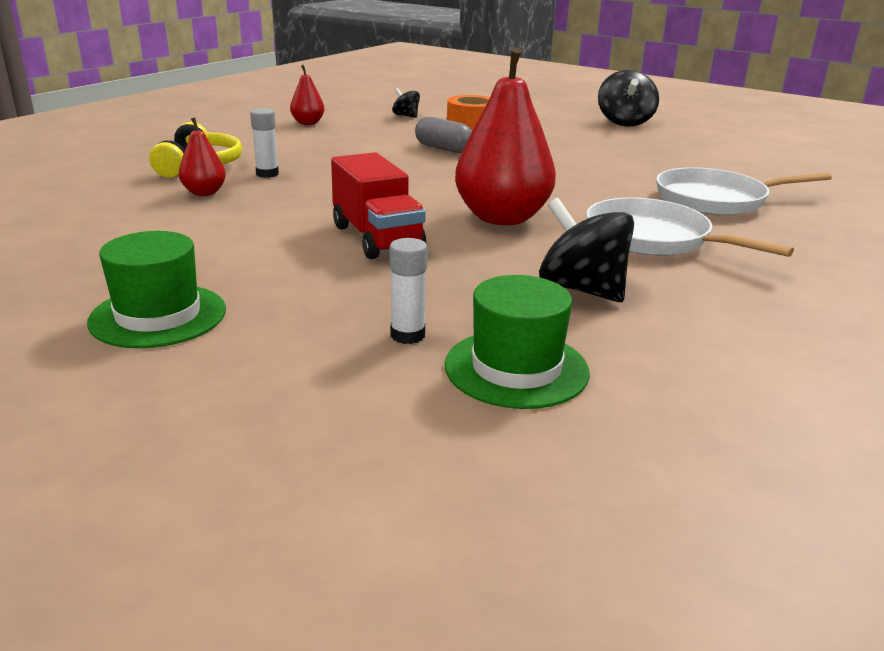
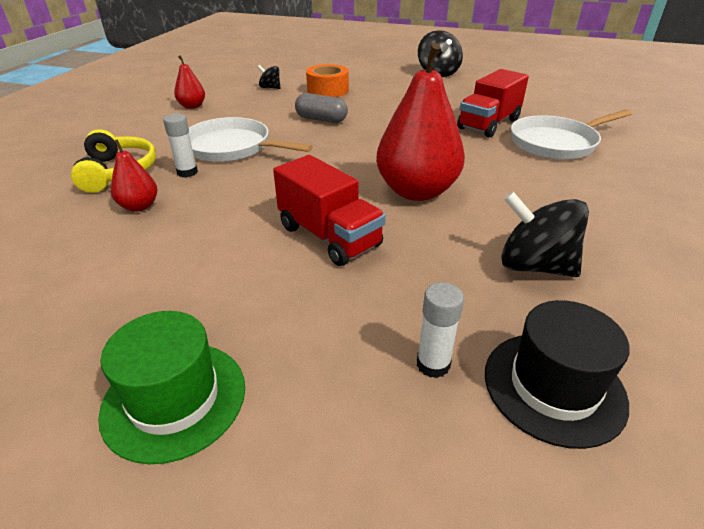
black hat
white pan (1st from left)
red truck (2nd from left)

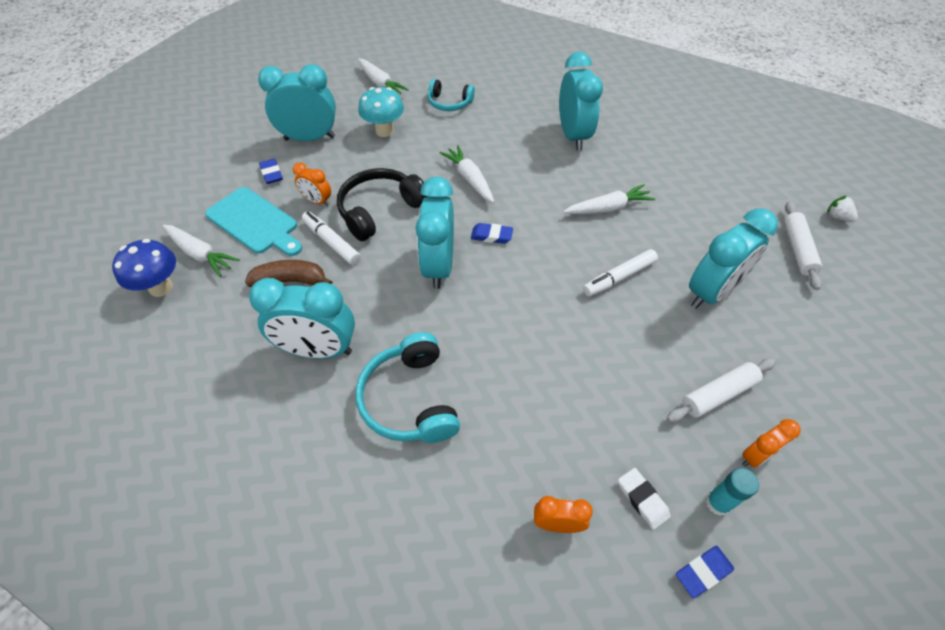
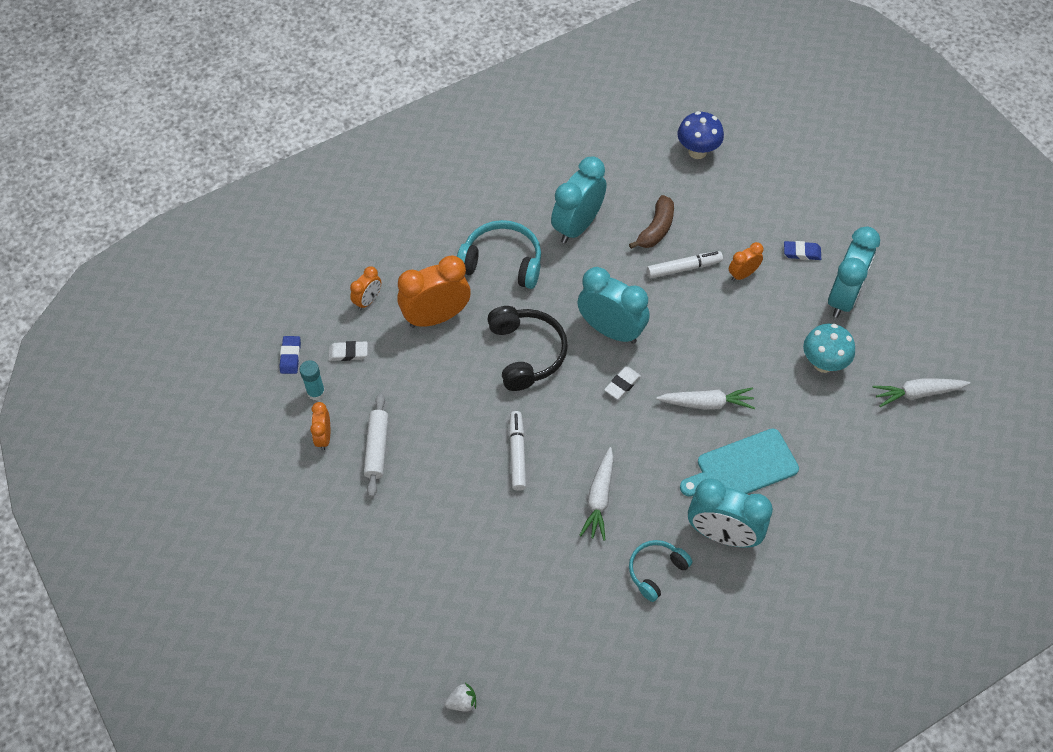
white carrot (1st from left in the first image)
turquoise cutting board
black headphones
turquoise headphones (2nd from left)
white eraser (2nd from left)
turquoise clock (5th from left in the first image)
white rolling pin (2nd from left in the first image)
orange clock (3rd from left)

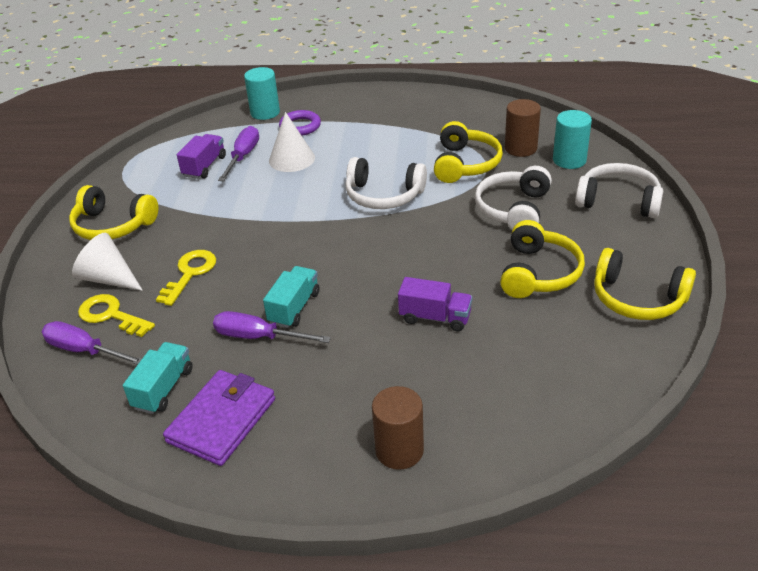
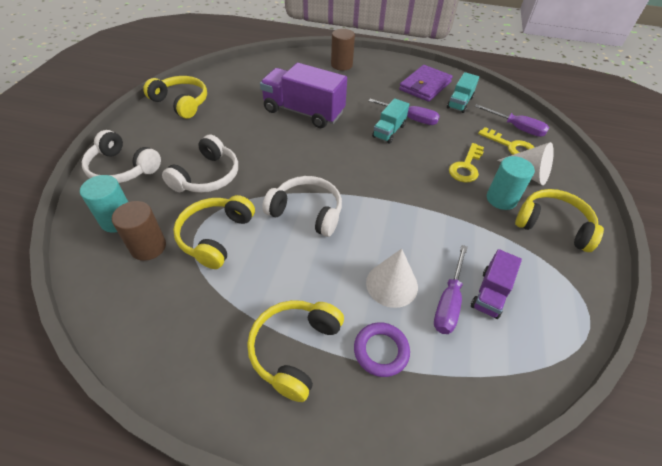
turquoise cylinder (2nd from left)
purple truck (1st from left)
yellow headphones (3rd from left)

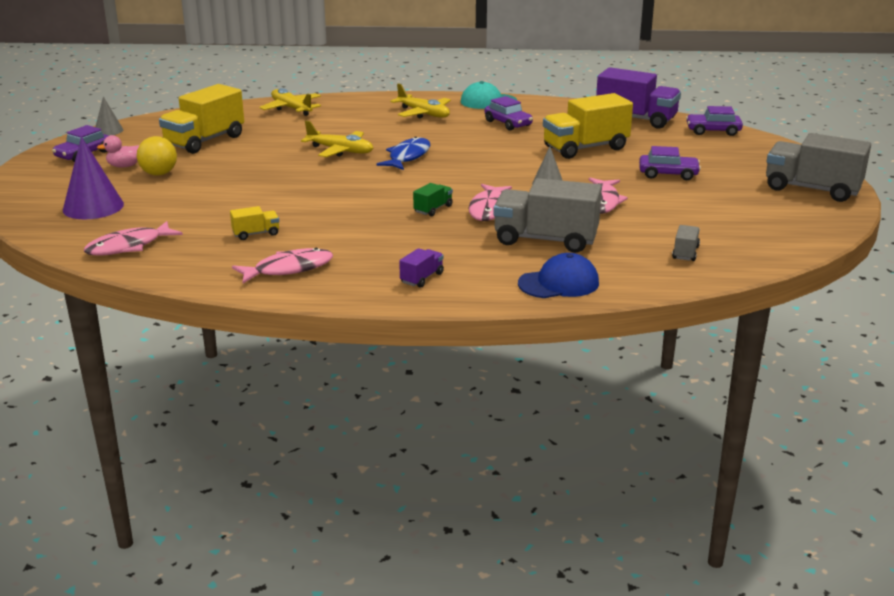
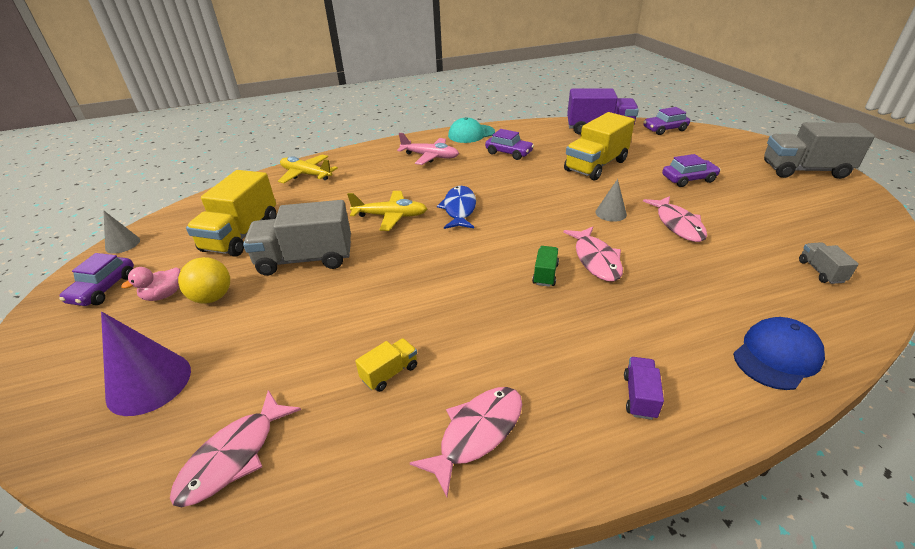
pink plane
grey truck (1st from left)

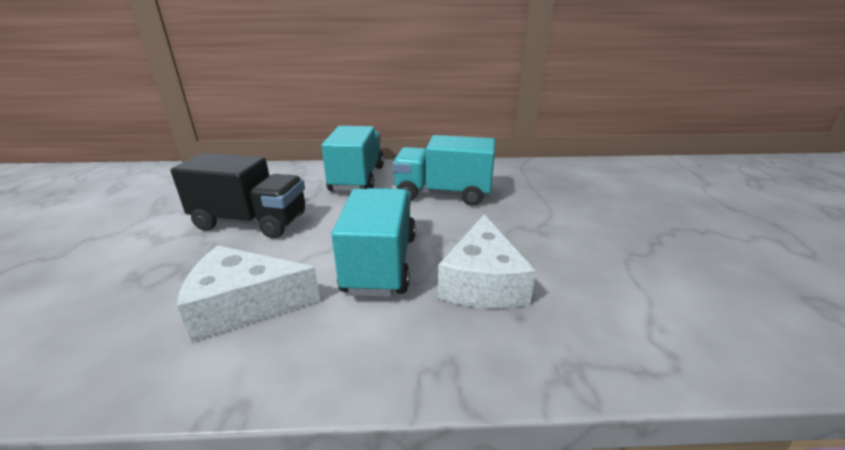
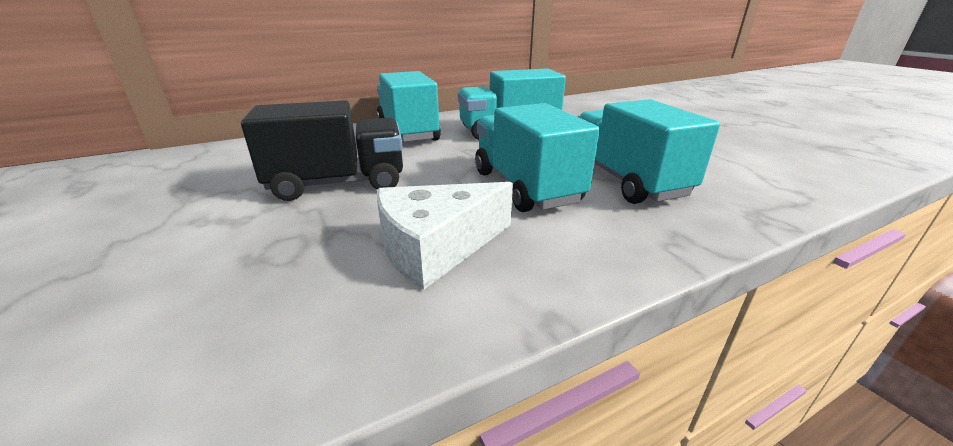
turquoise truck (4th from left)

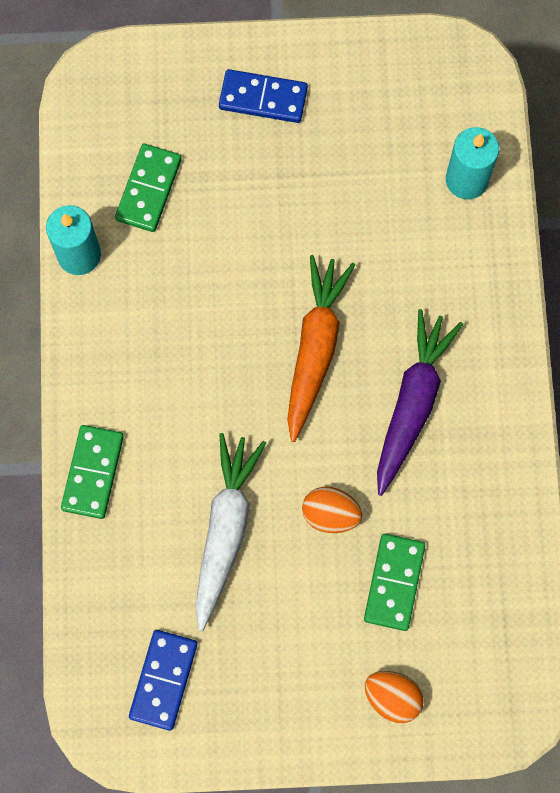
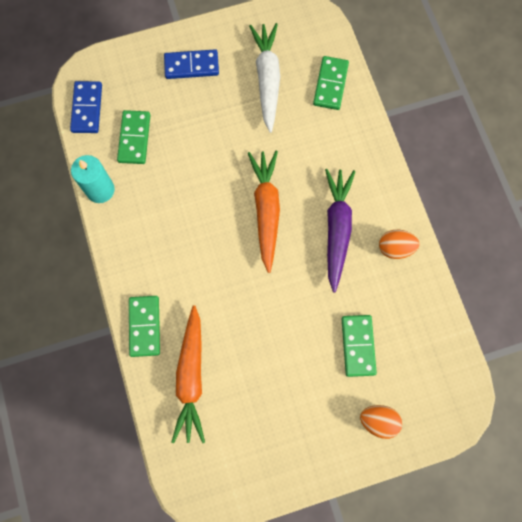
blue domino (1st from left)
white carrot
orange egg (2nd from left)
green domino (3rd from left)
orange carrot (1st from left)

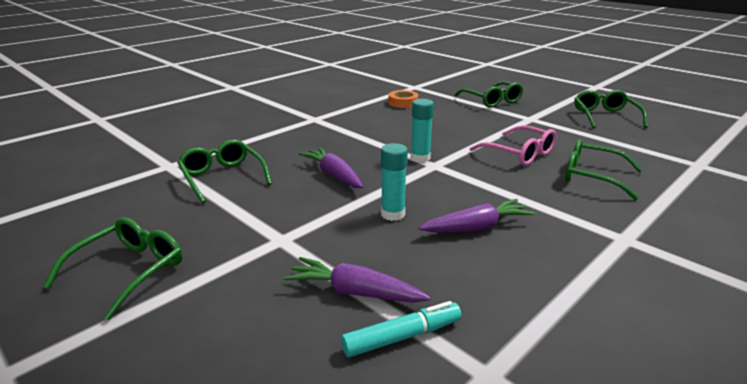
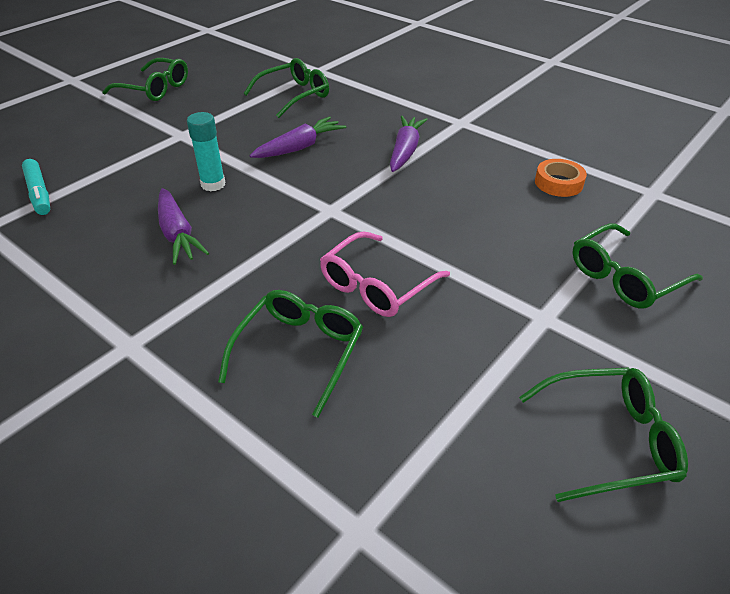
purple carrot (3rd from left)
turquoise glue stick (2nd from left in the first image)

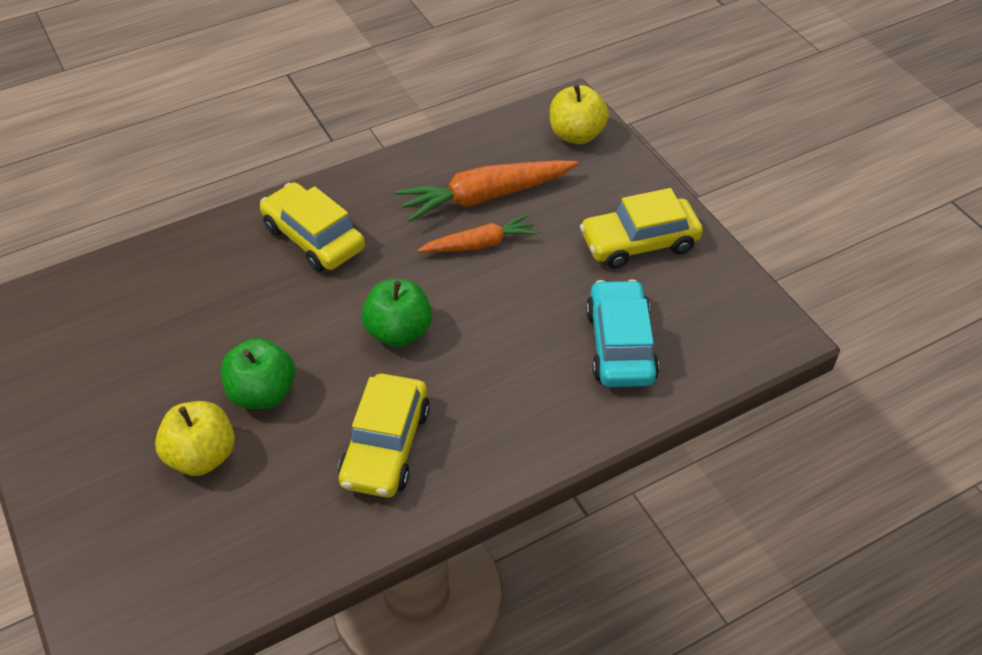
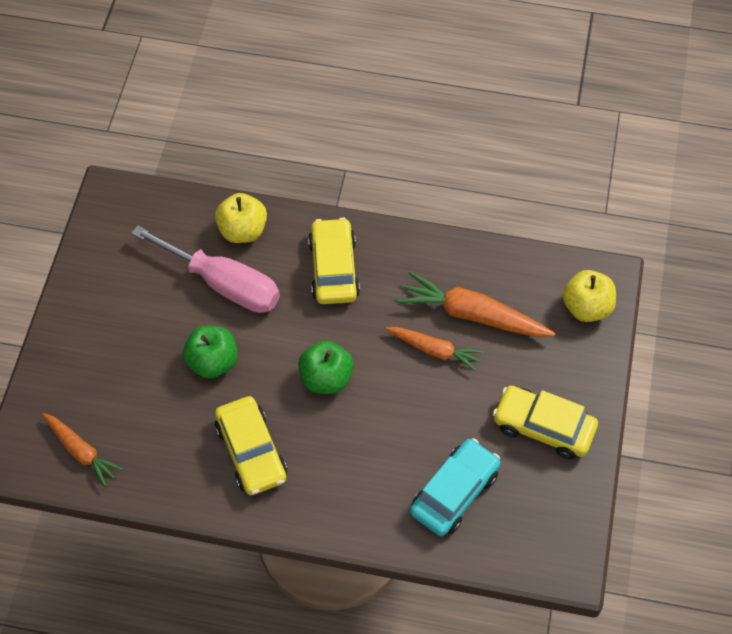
yellow apple (1st from left)
yellow car (1st from left)
orange carrot (1st from left)
pink screwdriver

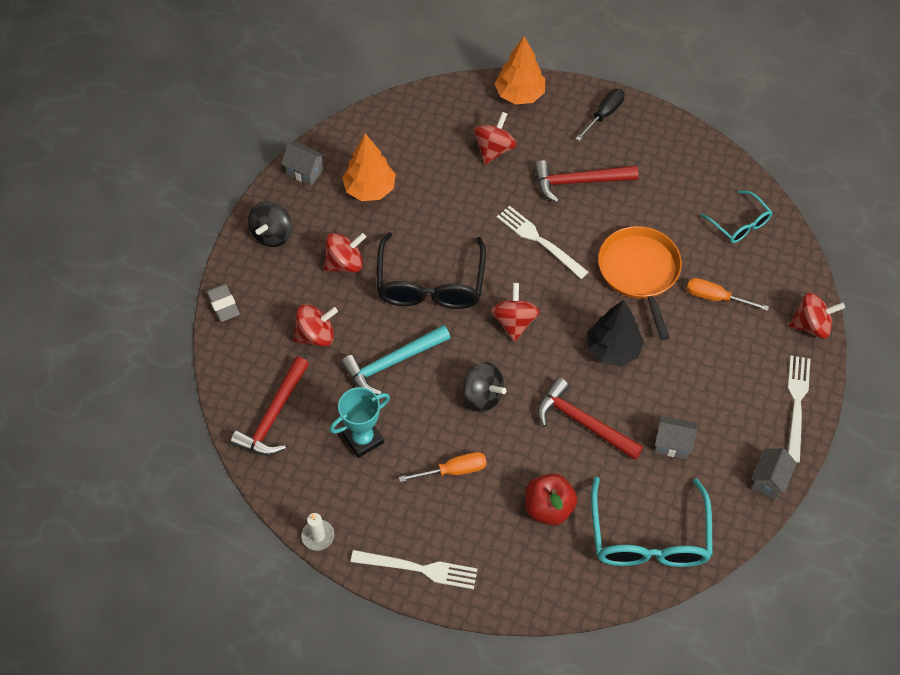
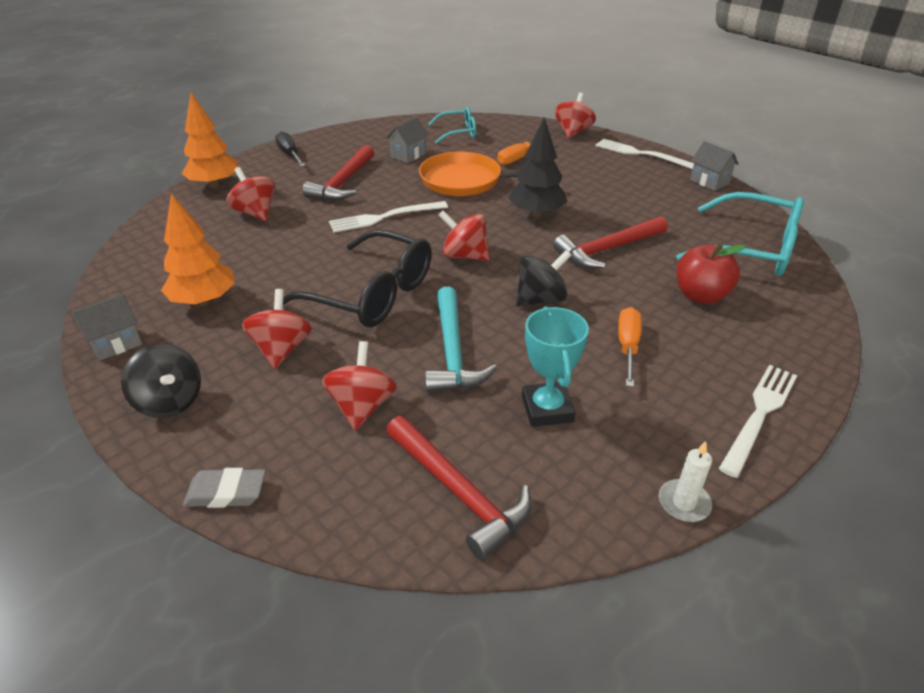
grey house (2nd from left)

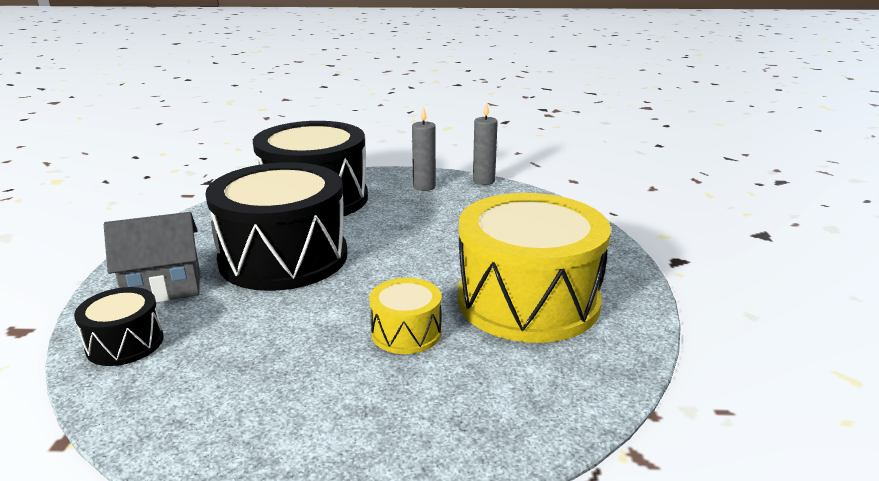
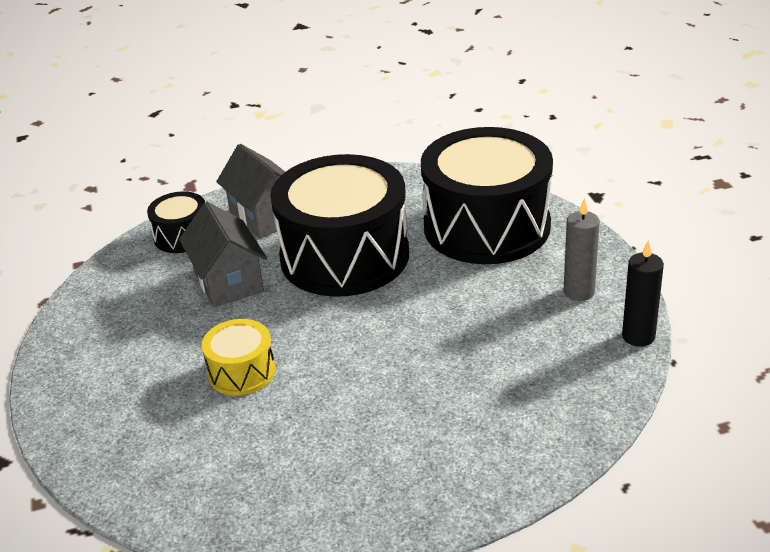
yellow drum (2nd from left in the first image)
black candle
grey house (1st from left)

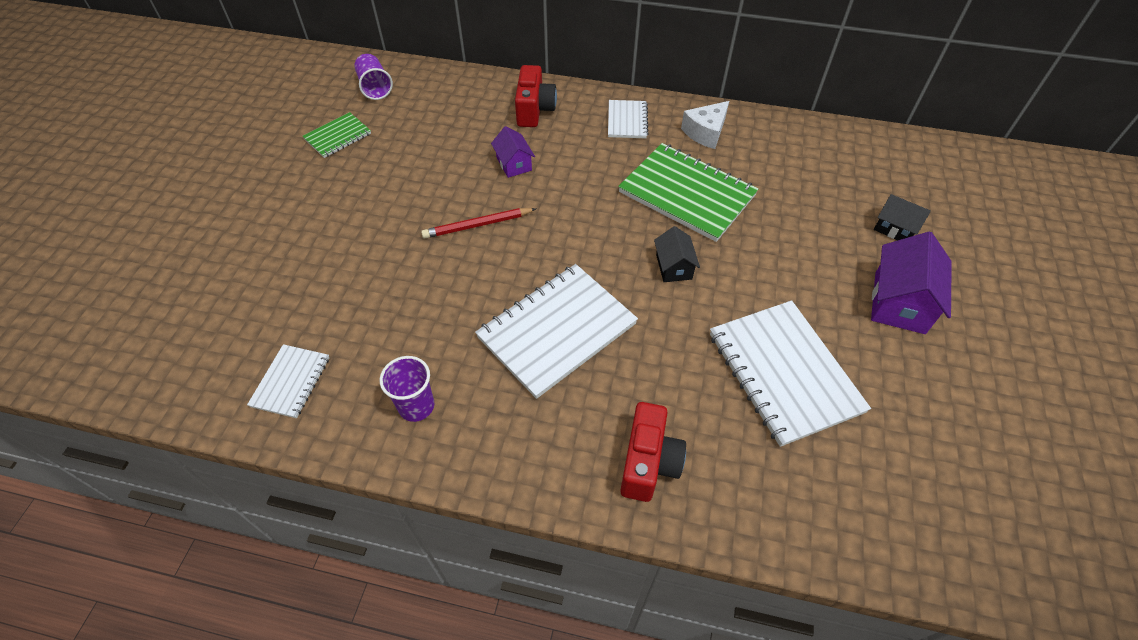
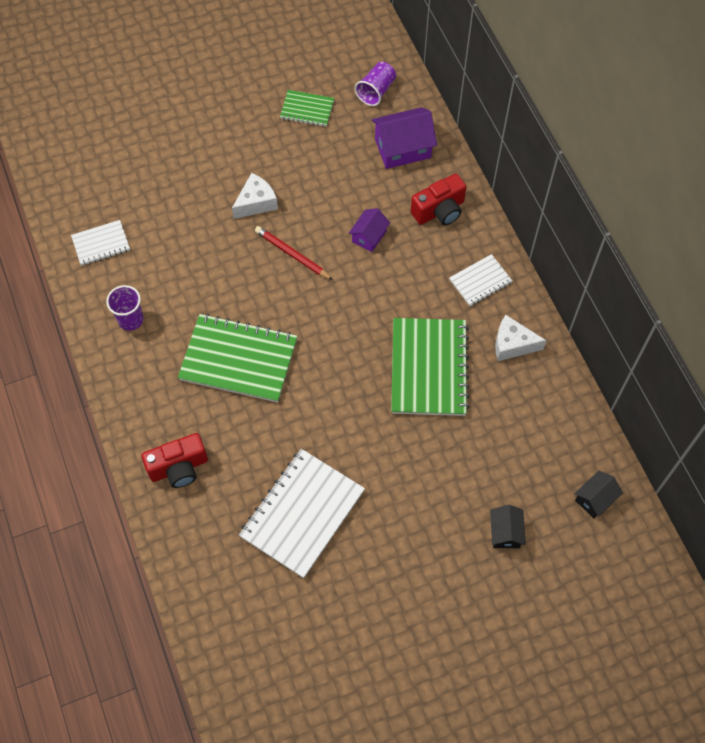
green notebook (1st from left)
black house (2nd from left)
purple house (2nd from left)
white cheese (1st from left)

